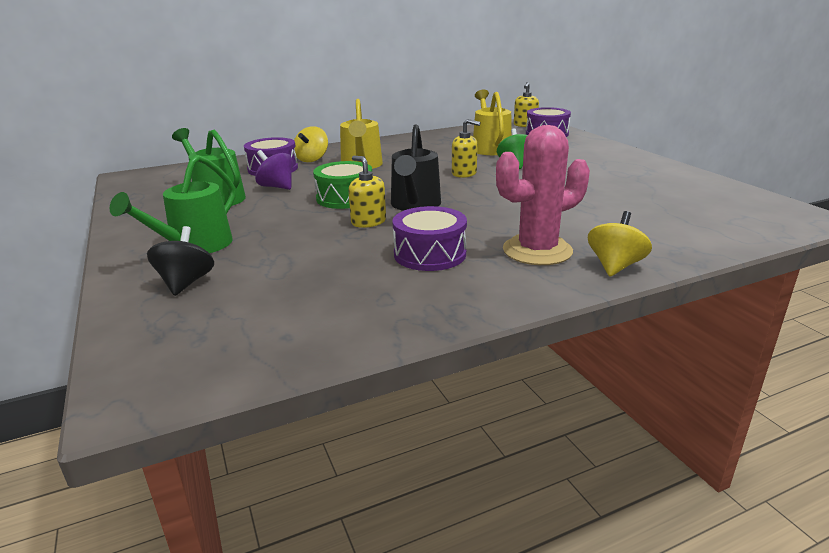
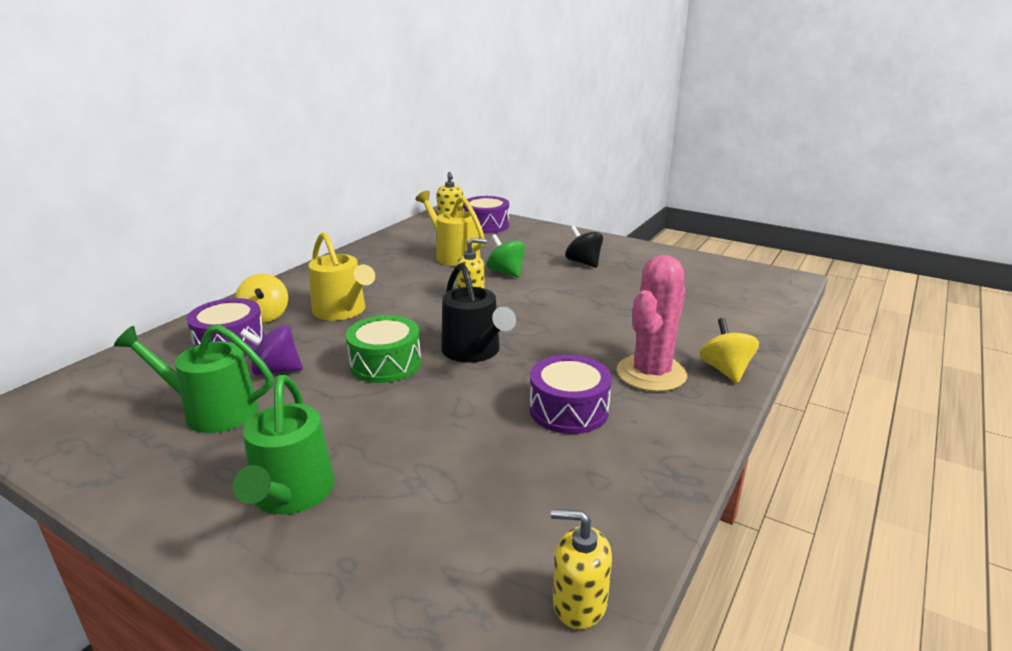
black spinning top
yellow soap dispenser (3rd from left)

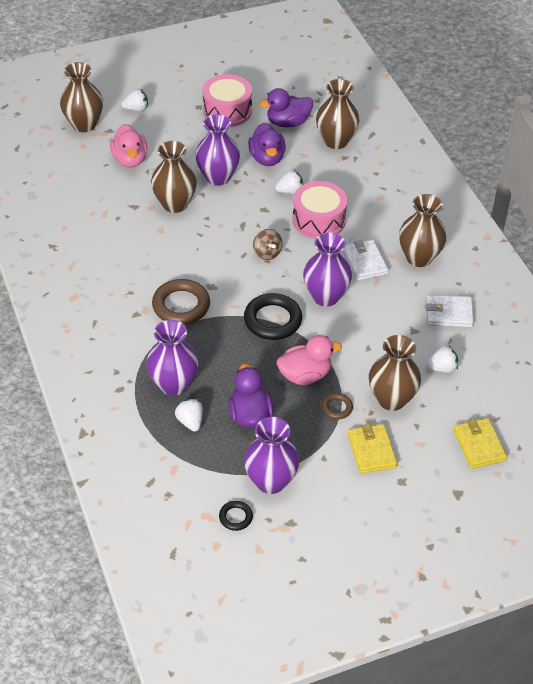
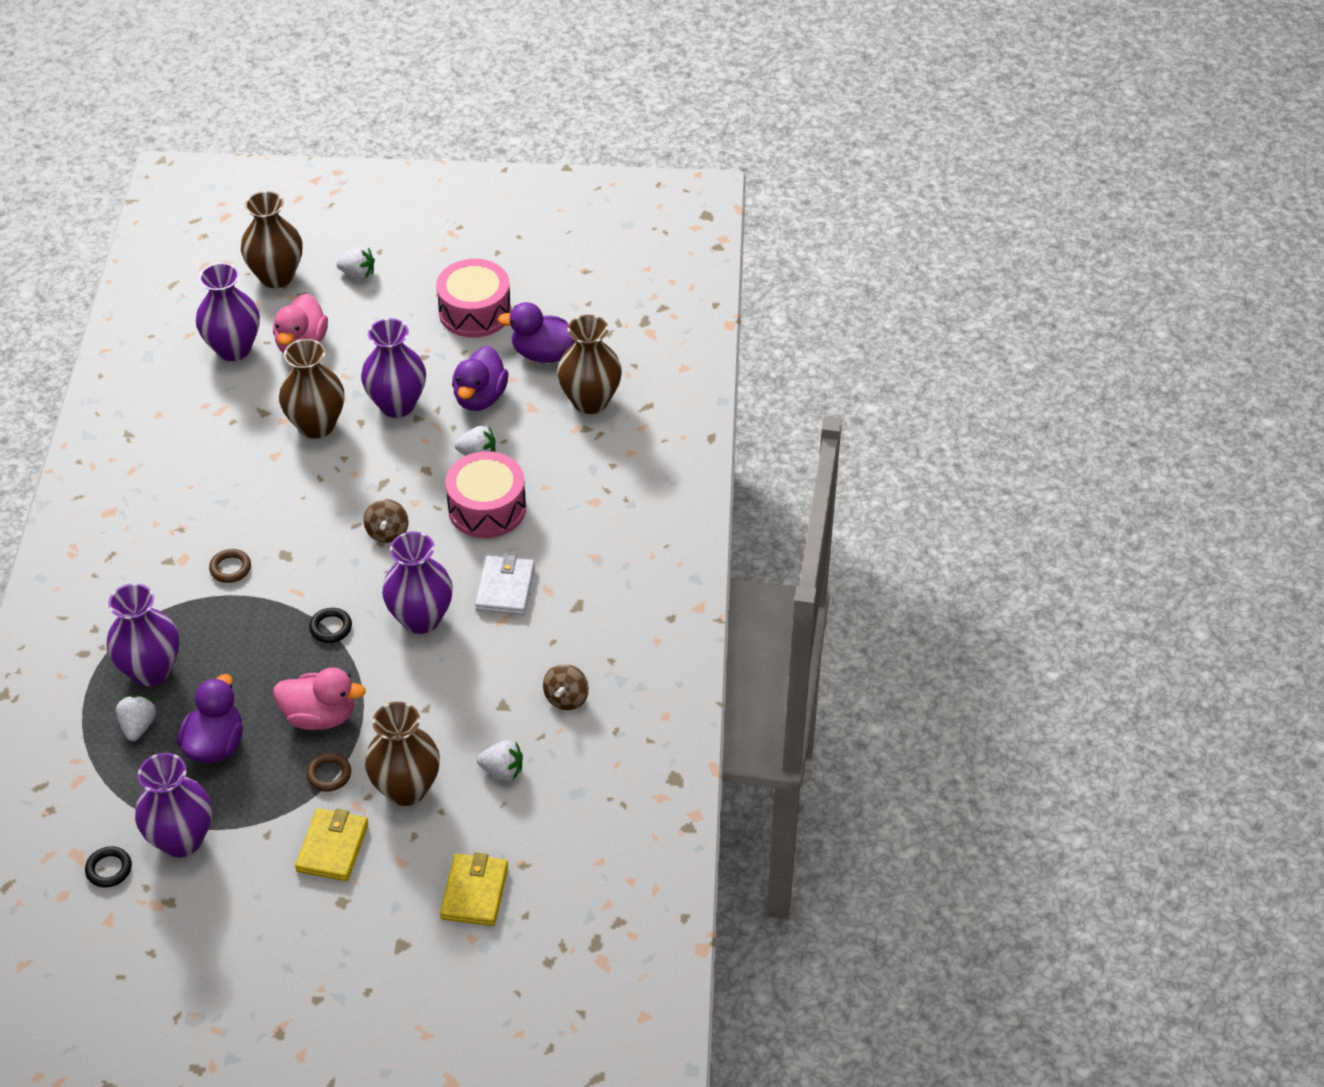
brown ring (1st from left)
black ring (2nd from left)
brown vase (5th from left in the first image)
brown spinning top (2nd from left)
purple vase (3rd from left)

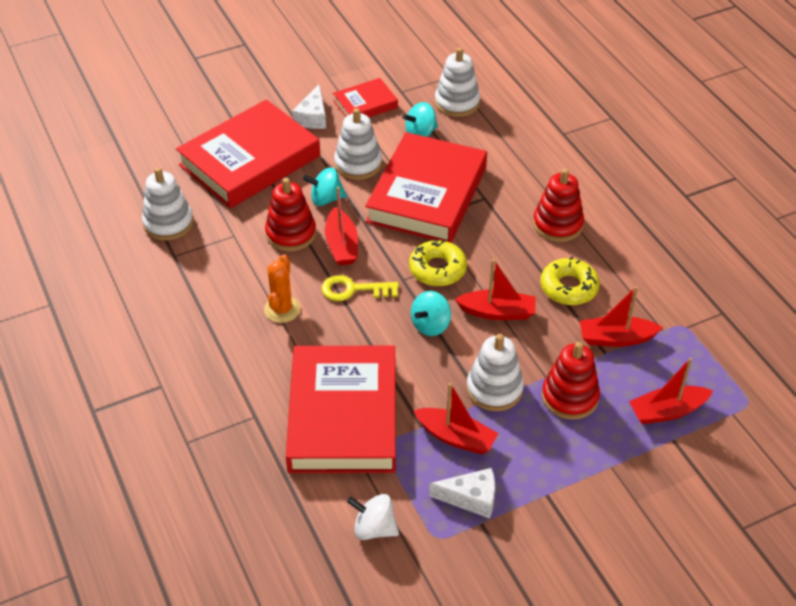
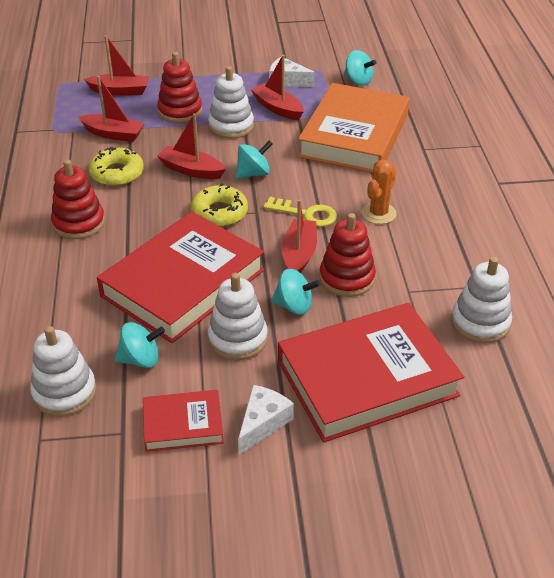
orange book
turquoise spinning top (4th from left)

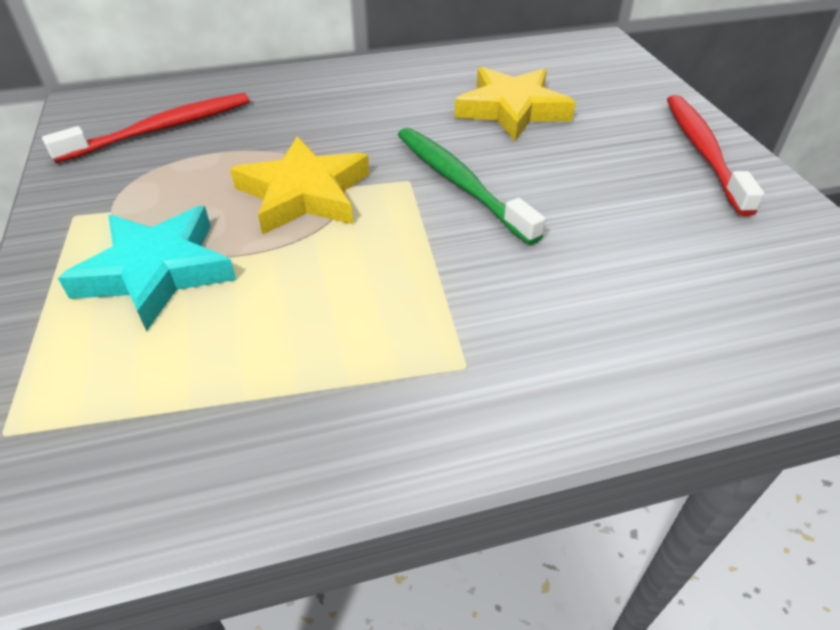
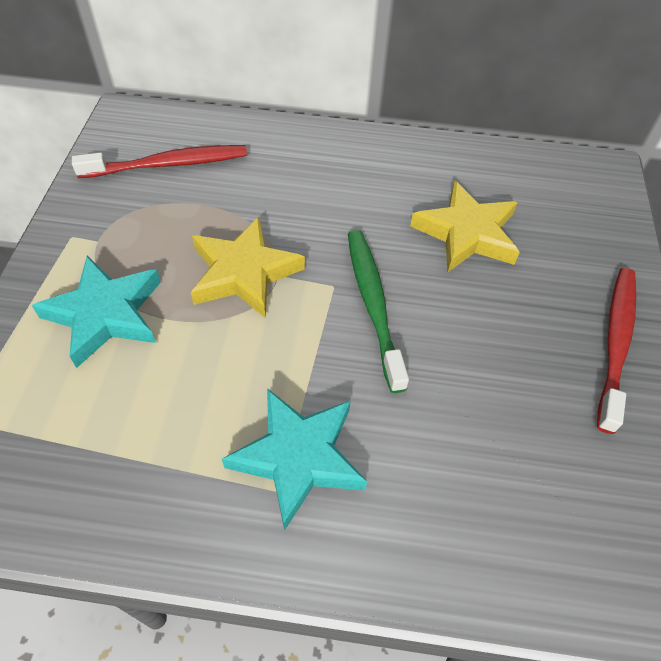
turquoise star (2nd from left)

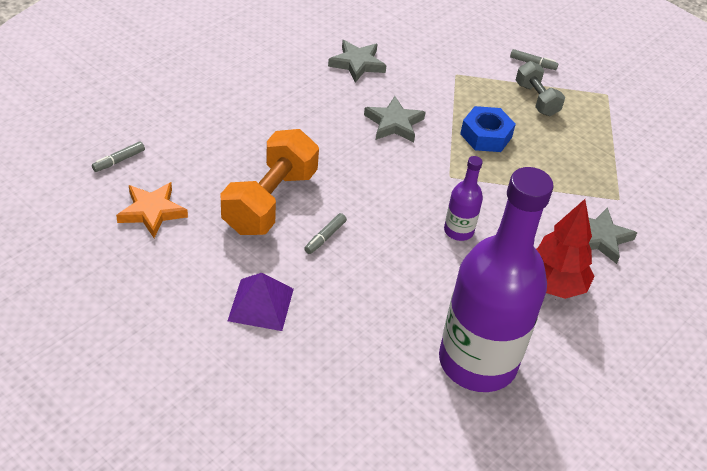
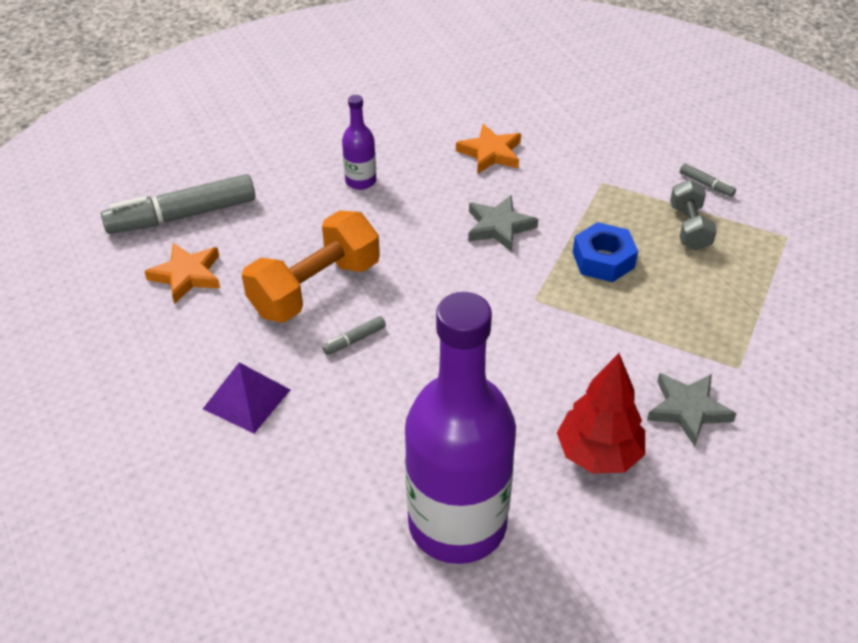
grey marker (1st from left)
orange star (2nd from left)
purple bottle (1st from left)

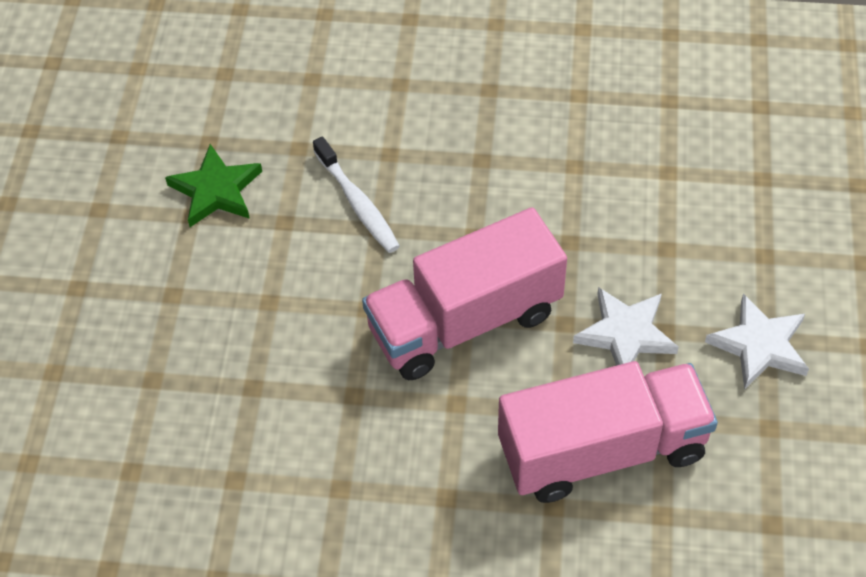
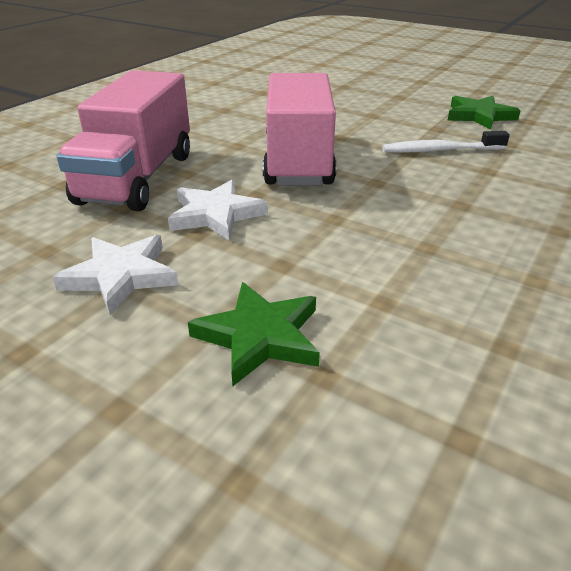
green star (1st from left)

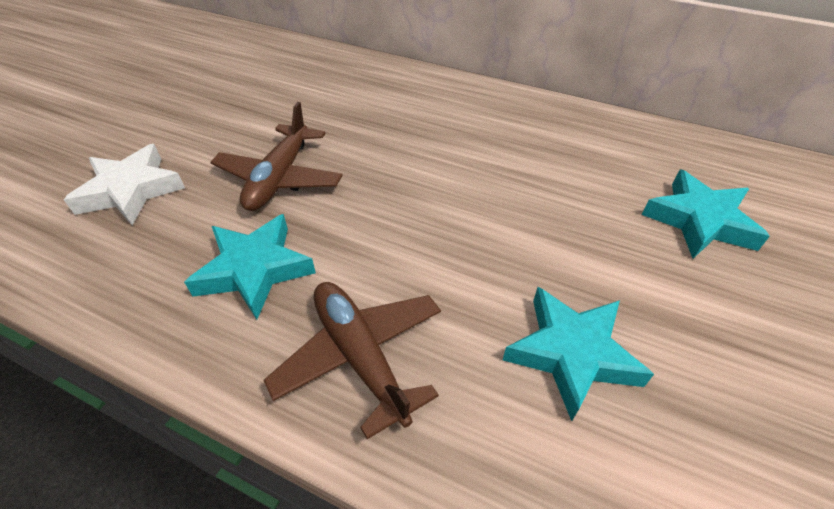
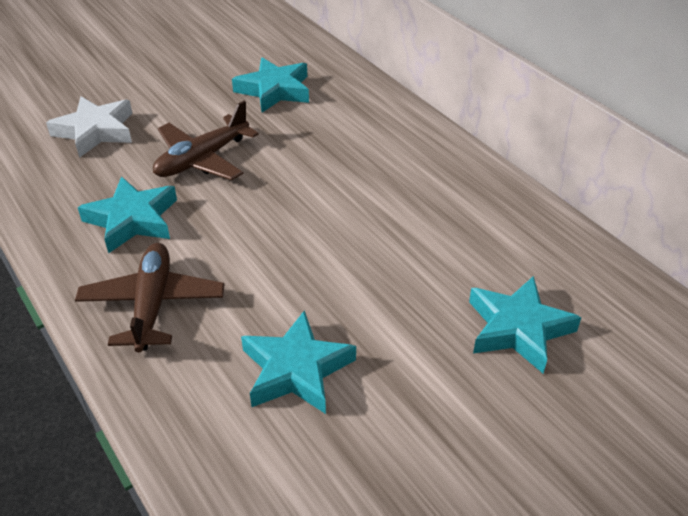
turquoise star (2nd from left)

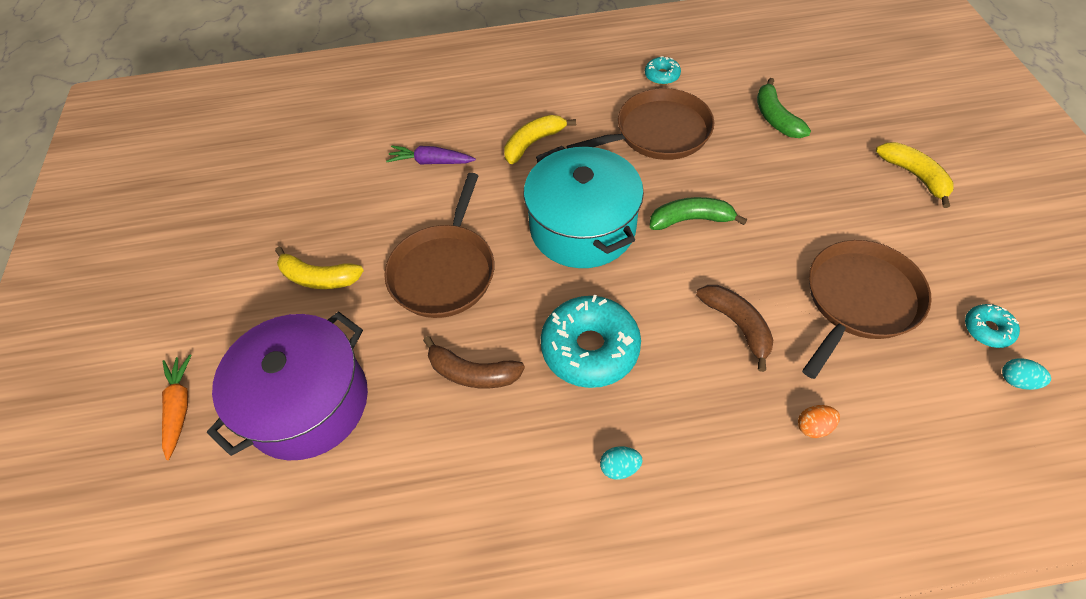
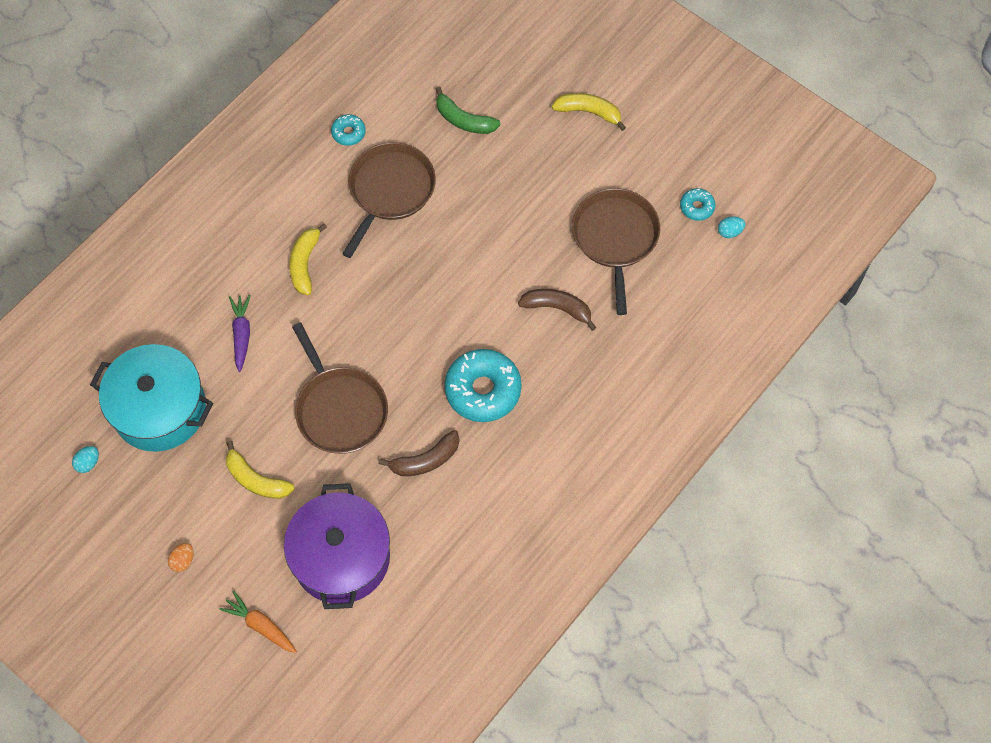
yellow banana (1st from left)
purple carrot
turquoise pot
turquoise egg (1st from left)
green banana (1st from left in the first image)
orange egg

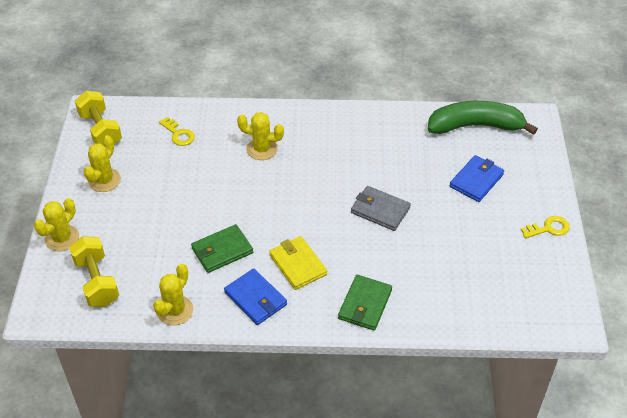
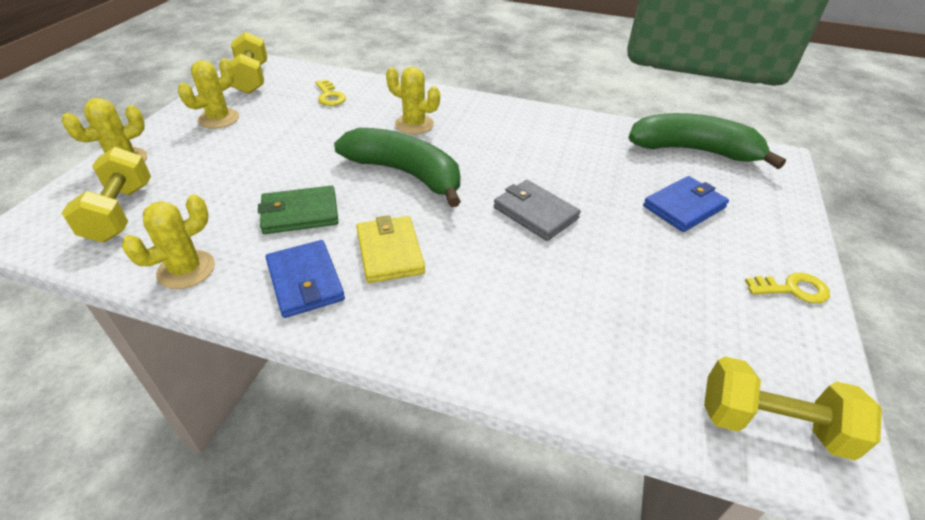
green wallet (2nd from left in the first image)
green banana (1st from left)
yellow dumbbell (3rd from left)

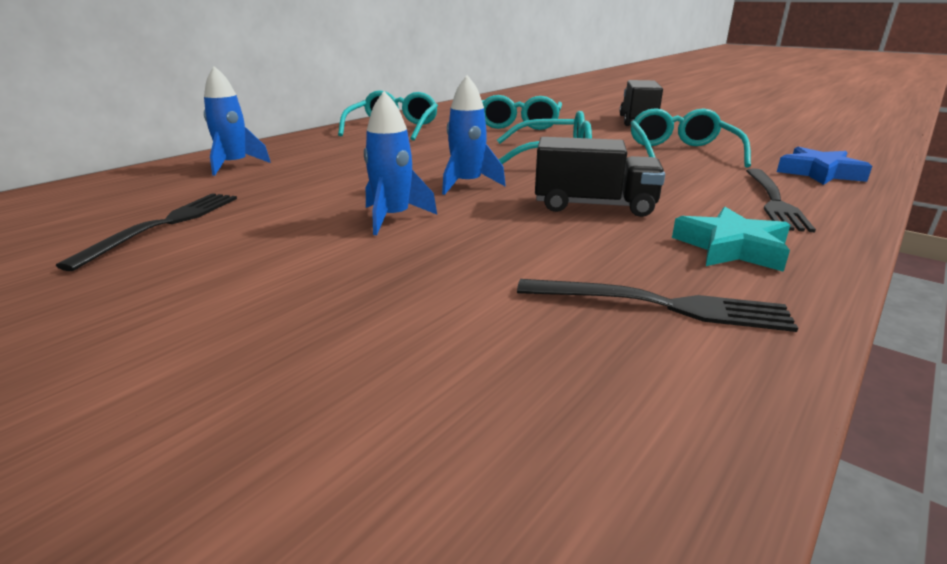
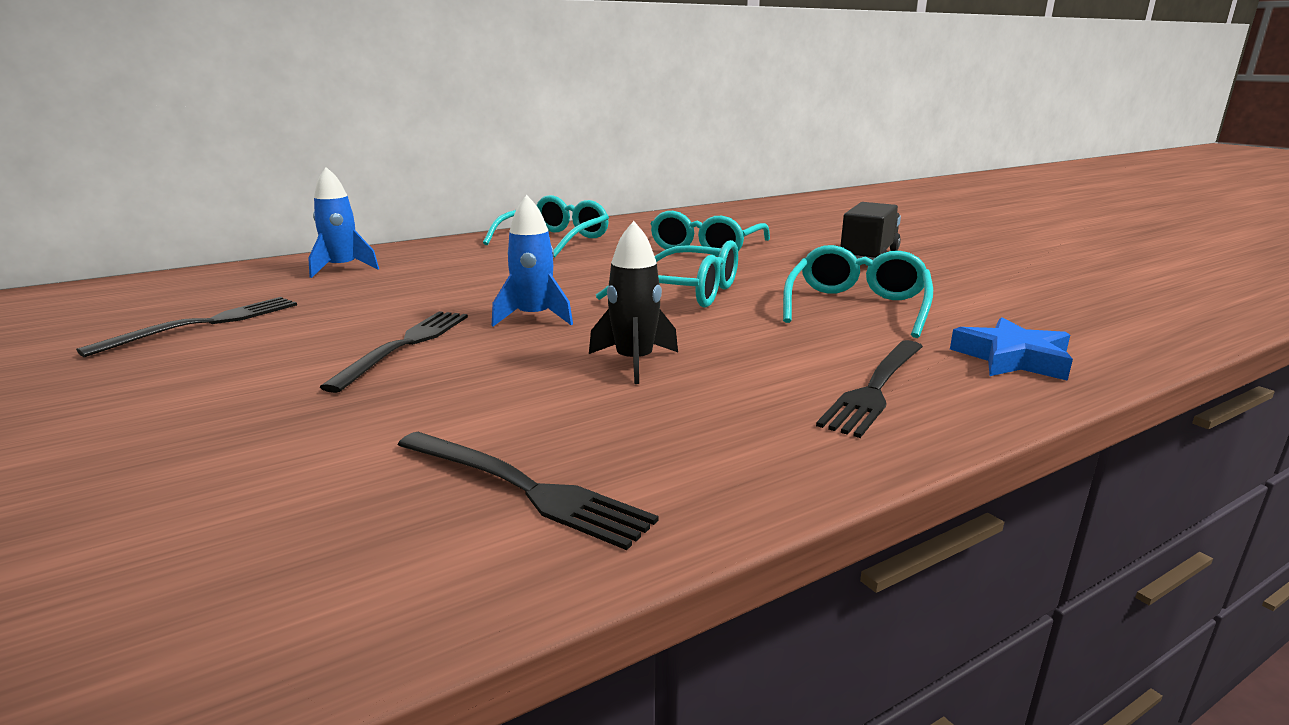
black fork (2nd from left)
black rocket
turquoise star

